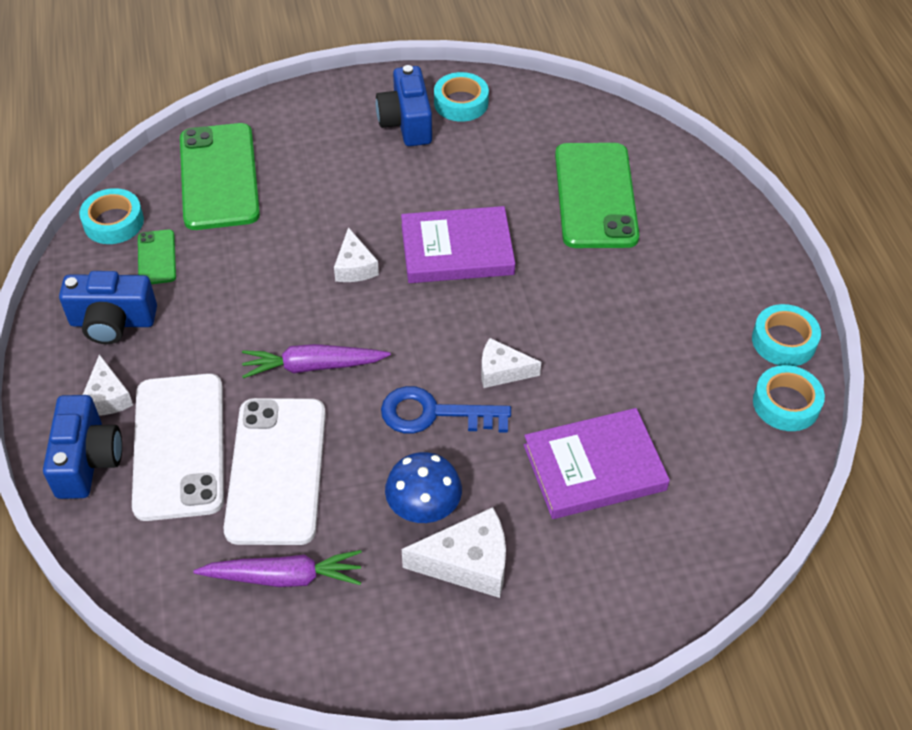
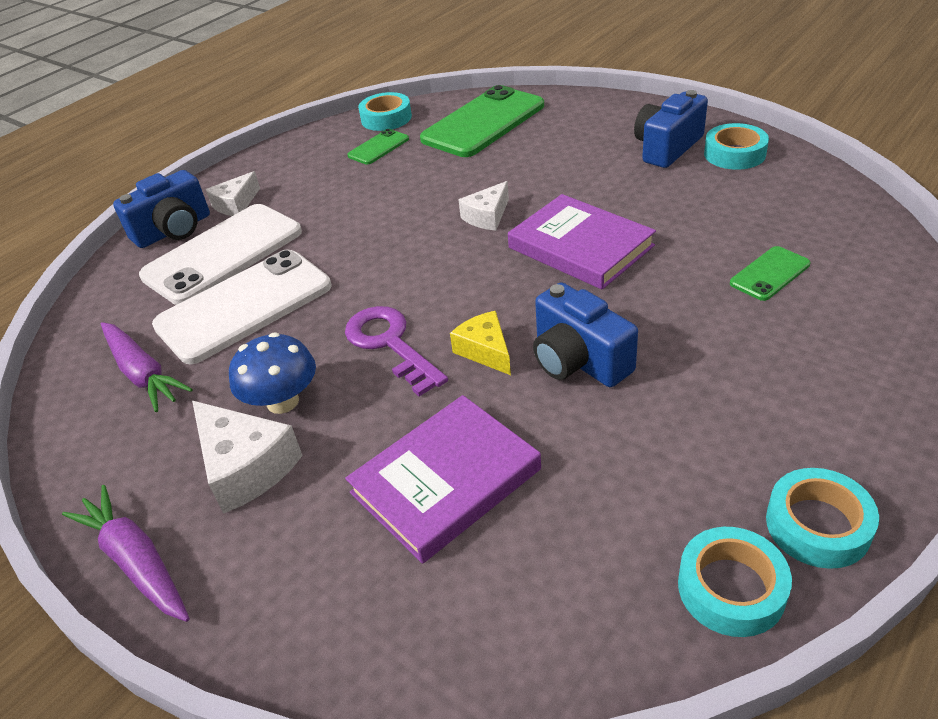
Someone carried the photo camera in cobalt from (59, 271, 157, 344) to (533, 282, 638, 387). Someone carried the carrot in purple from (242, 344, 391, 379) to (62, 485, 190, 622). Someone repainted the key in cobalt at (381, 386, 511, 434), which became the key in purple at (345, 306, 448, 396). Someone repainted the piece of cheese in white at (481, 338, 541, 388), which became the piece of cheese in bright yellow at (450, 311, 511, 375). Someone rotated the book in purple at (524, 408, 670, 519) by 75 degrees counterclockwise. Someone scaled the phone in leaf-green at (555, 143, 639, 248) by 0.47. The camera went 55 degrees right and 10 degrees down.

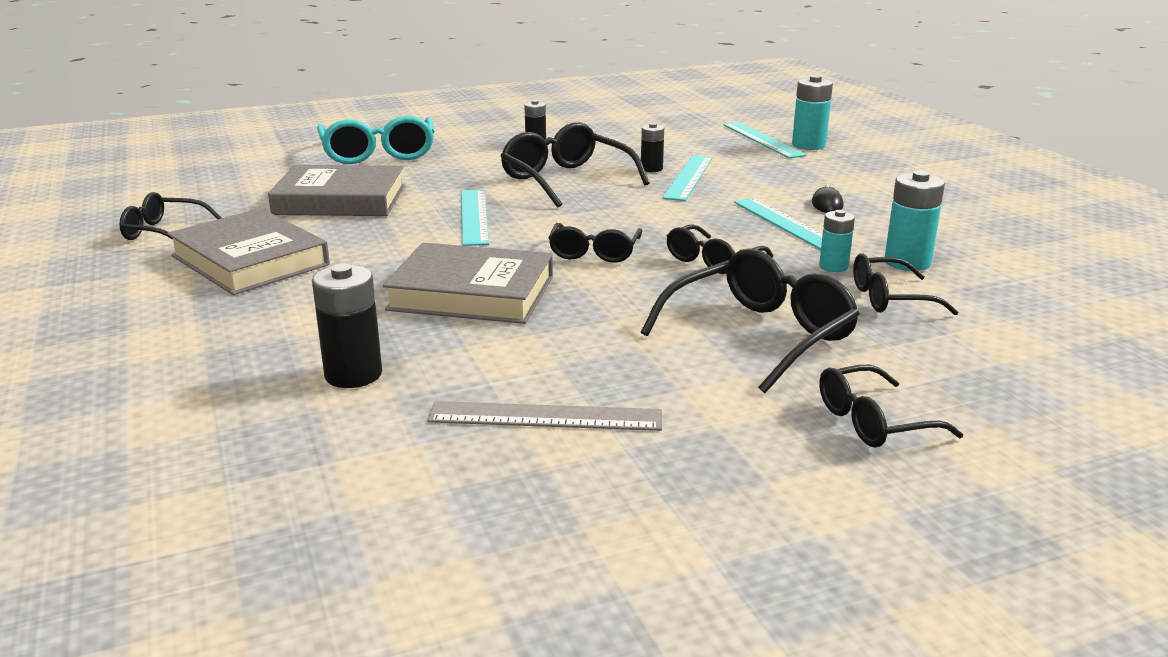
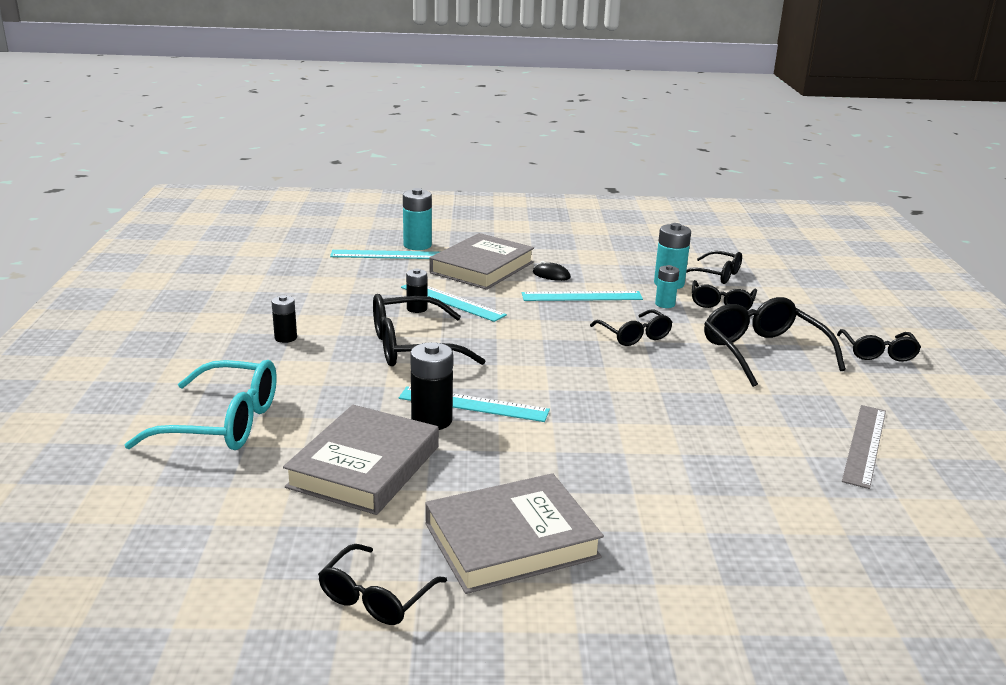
Someone carried the AA battery in black from (312, 264, 382, 388) to (410, 342, 453, 430). Someone carried the book in grey from (383, 243, 553, 324) to (429, 233, 534, 290). Someone carried the eyeglasses in black from (549, 223, 642, 263) to (686, 251, 742, 284). The camera went 70 degrees left and 0 degrees up.

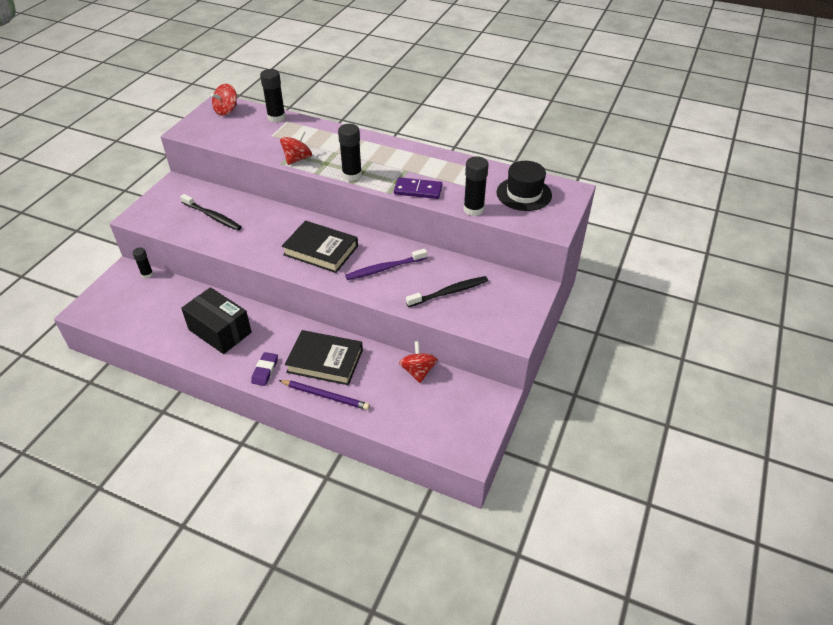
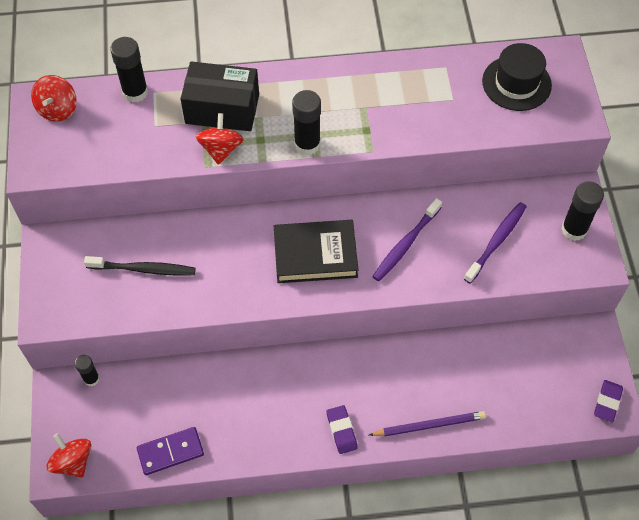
Someone carried the box in black from (181, 287, 252, 354) to (180, 61, 259, 131). Someone took away the book in black at (285, 330, 363, 385). Someone carried the domino tile in purple from (394, 177, 442, 199) to (137, 427, 204, 475). Someone carried the spinning top in scarlet from (399, 341, 438, 383) to (46, 433, 91, 478). Someone repainted the tooth brush in black at (406, 276, 488, 307), which became the tooth brush in purple at (464, 202, 527, 284). Someone carried the stick of glue in black from (464, 156, 488, 216) to (561, 181, 604, 241). Someone put down the gum eraser in purple at (594, 380, 623, 422). The camera went 30 degrees left and 15 degrees up.

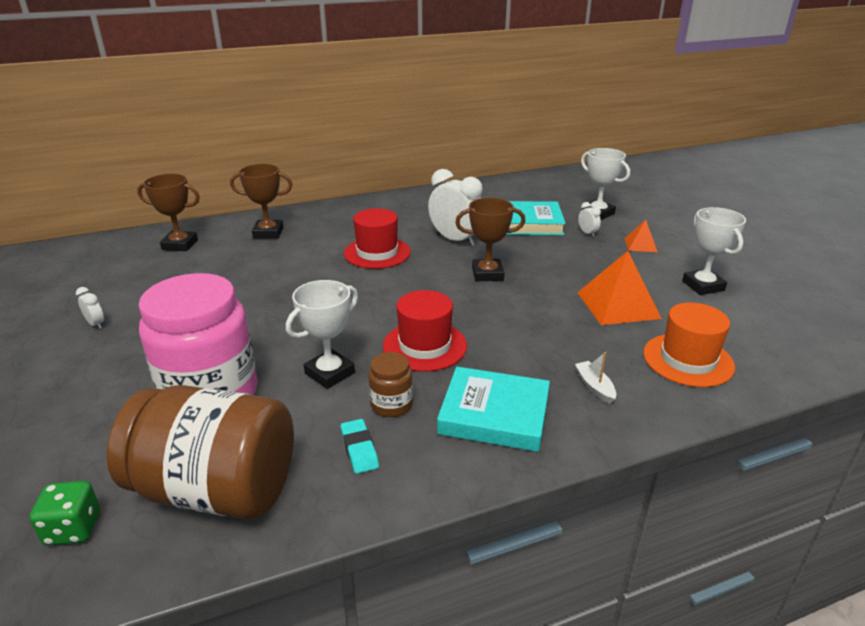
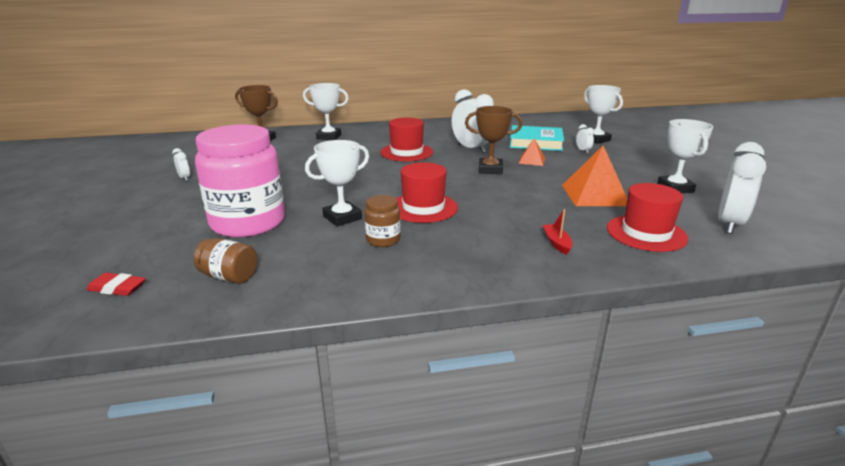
Someone swapped the dice in leaf-green at (30, 481, 100, 545) for the gum eraser in scarlet at (86, 273, 146, 296). Someone scaled the jam jar in dark brown at (107, 385, 294, 519) by 0.44. Someone repainted the trophy in dark brown at (230, 164, 293, 238), which became the trophy in white at (303, 83, 349, 140). Someone took away the gum eraser in turquoise at (341, 419, 379, 474). Someone took away the book in turquoise at (437, 367, 550, 452). Someone repainted the boat in white at (575, 352, 616, 404), which became the boat in scarlet at (543, 209, 572, 255). Someone carried the solid pyramid in orange from (625, 220, 658, 252) to (518, 138, 545, 166). Someone repainted the top hat in orange at (643, 303, 735, 387), which became the top hat in scarlet at (607, 183, 688, 252). Someone put down the alarm clock in white at (718, 142, 766, 234). The camera went 10 degrees right and 5 degrees down.

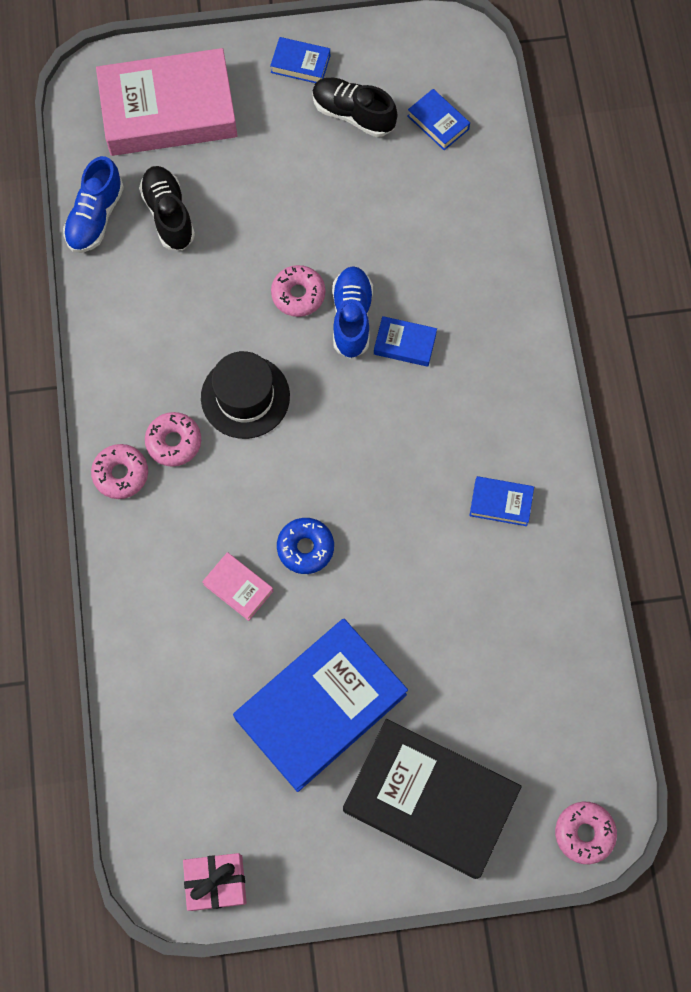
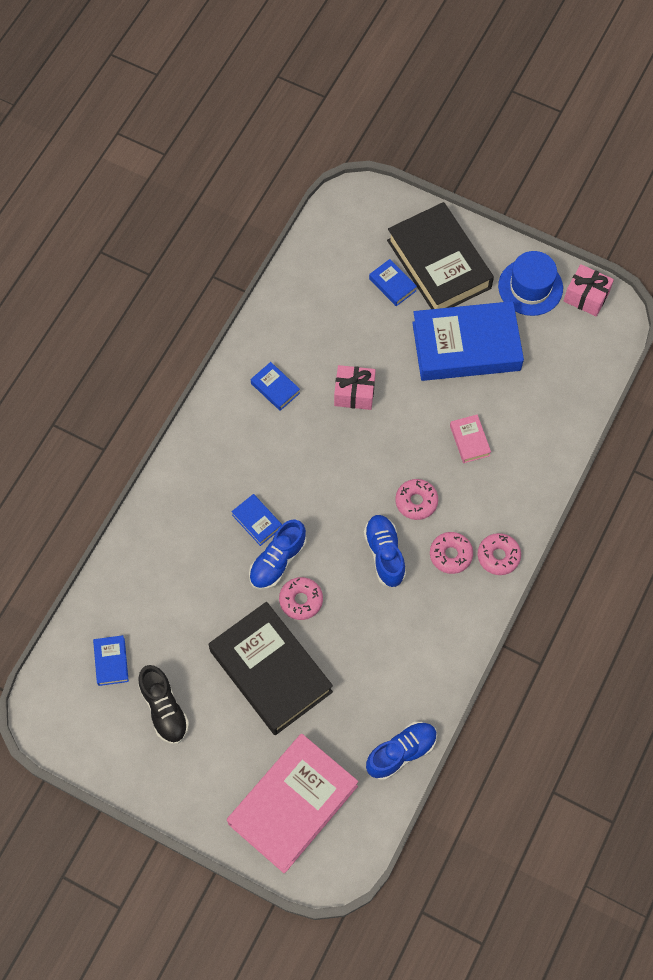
Someone rotated the book in pink at (96, 48, 237, 156) by 75 degrees counterclockwise. Someone took away the shoe in black at (139, 166, 195, 250). Someone swapped the top hat in black at (201, 351, 290, 439) for the shoe in cobalt at (364, 515, 406, 587). Someone carried the book in cobalt from (270, 37, 330, 83) to (369, 259, 417, 306). Someone took away the glazed donut in cobalt at (277, 518, 334, 574). Someone carried the glazed donut in pink from (555, 802, 617, 864) to (395, 479, 438, 520). Someone put down the book in black at (209, 602, 333, 735). Someone put down the gift in pink at (334, 365, 376, 410). Someone put down the top hat in cobalt at (498, 251, 563, 316). The camera went 145 degrees left and 5 degrees down.

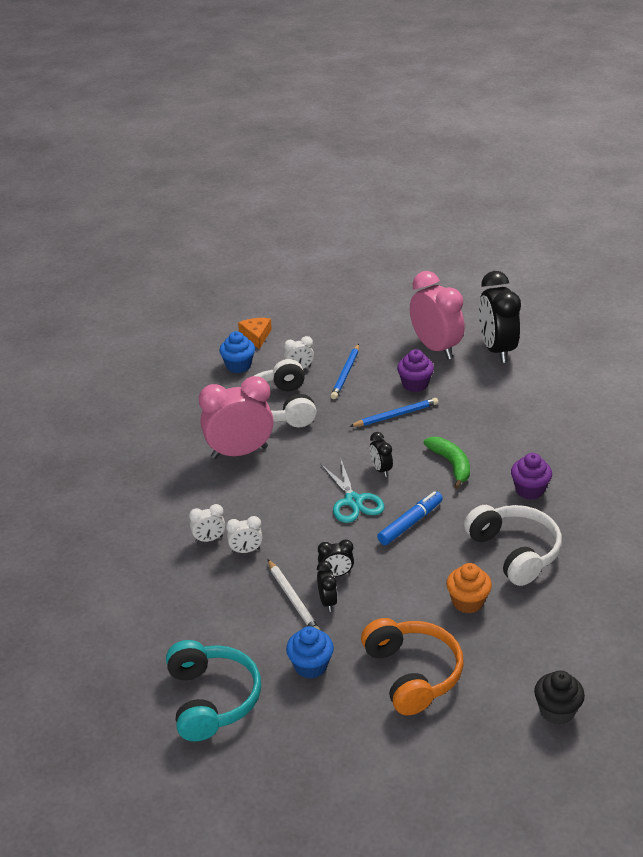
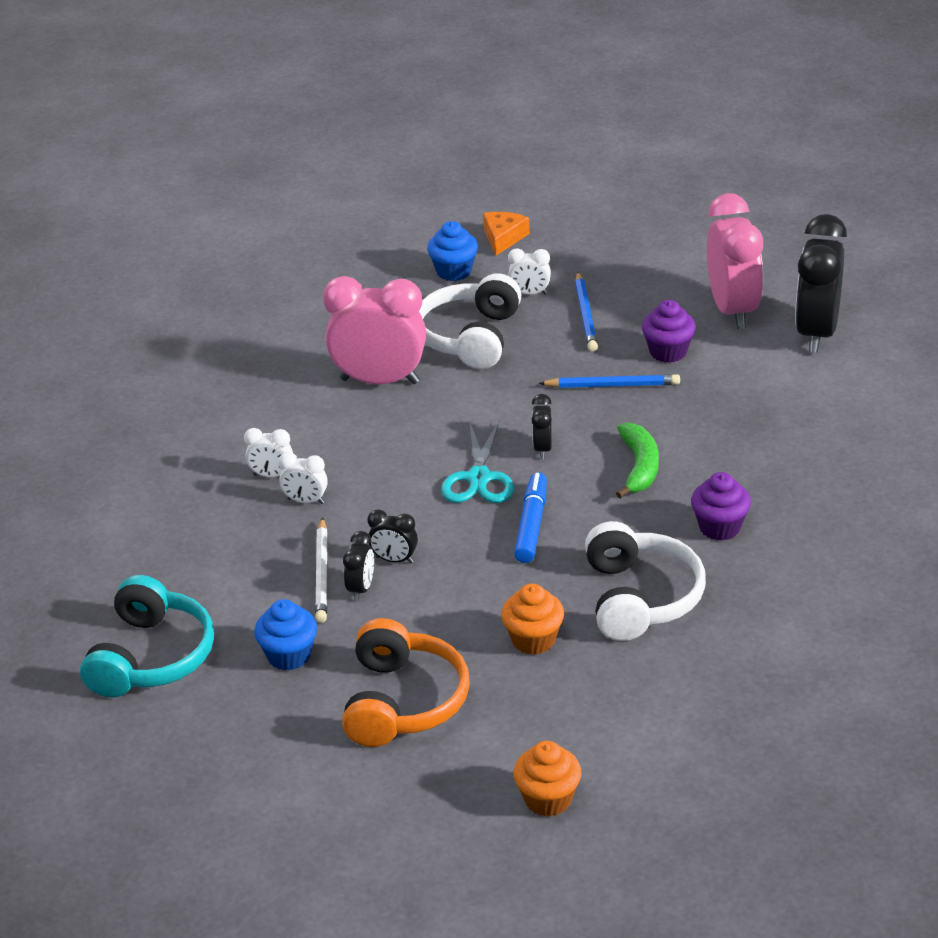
Someone rotated the lead pencil in cobalt at (331, 344, 359, 399) by 45 degrees counterclockwise. Someone rotated the marker in cobalt at (377, 491, 443, 545) by 60 degrees counterclockwise. Someone repainted the cupcake in black at (534, 670, 585, 725), which became the cupcake in orange at (513, 741, 582, 817). The camera went 25 degrees right and 0 degrees up.

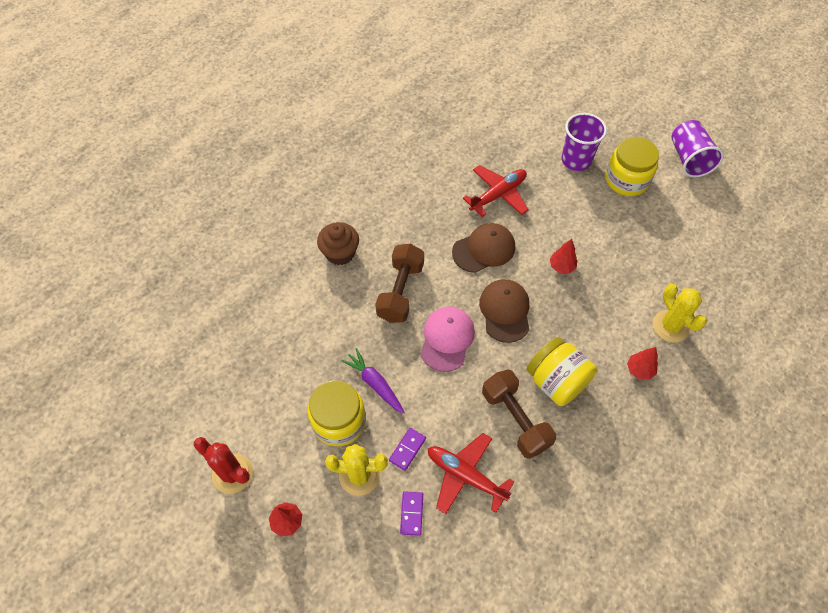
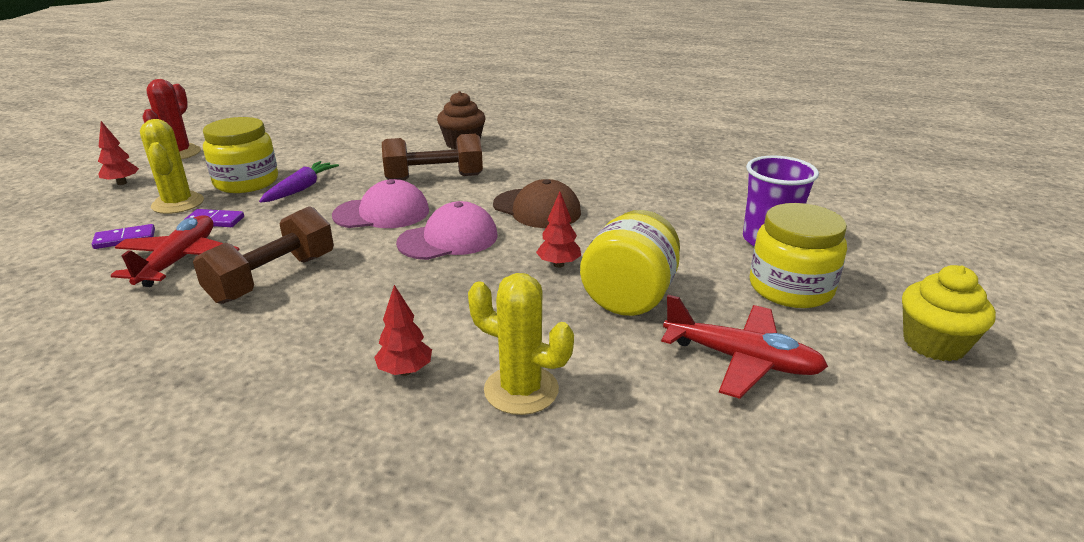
Someone carried the plane in scarlet from (463, 165, 529, 217) to (661, 295, 828, 399). Someone repainted the peaked cap in dark brown at (479, 279, 529, 343), which became the peaked cap in pink at (396, 201, 498, 260). Someone carried the jam jar in bright yellow from (527, 337, 597, 406) to (580, 210, 680, 316). Someone rotated the prickly plant in bright yellow at (653, 284, 707, 342) by 75 degrees clockwise. Someone swapped the cup in purple at (671, 120, 724, 177) for the cupcake in bright yellow at (902, 265, 996, 362). The camera went 65 degrees right and 30 degrees down.

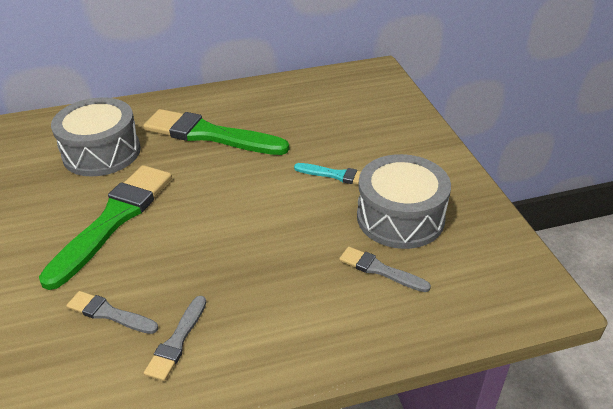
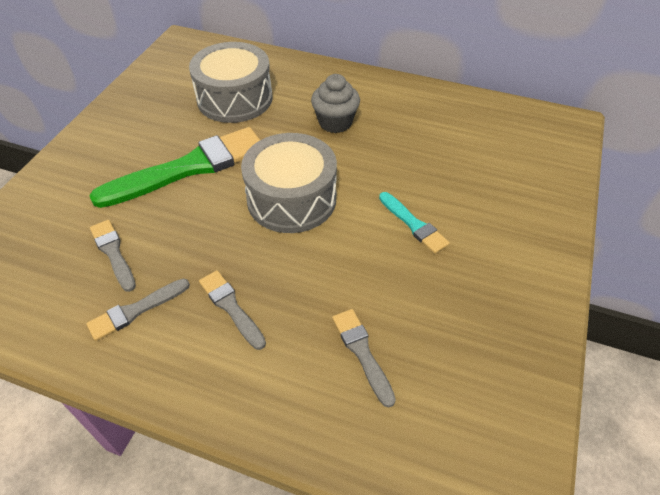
Someone swapped the brush in leaf-green at (143, 109, 289, 155) for the cupcake in grey at (311, 74, 360, 133). Someone carried the drum in grey from (357, 154, 451, 249) to (241, 133, 337, 233). Someone put down the brush in grey at (199, 270, 266, 350). The camera went 35 degrees right and 10 degrees up.

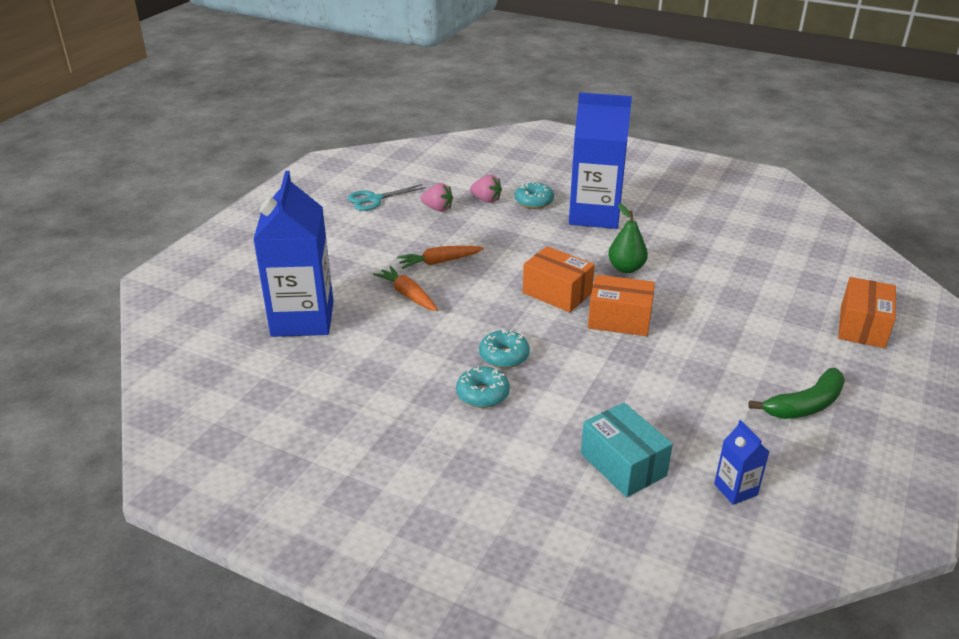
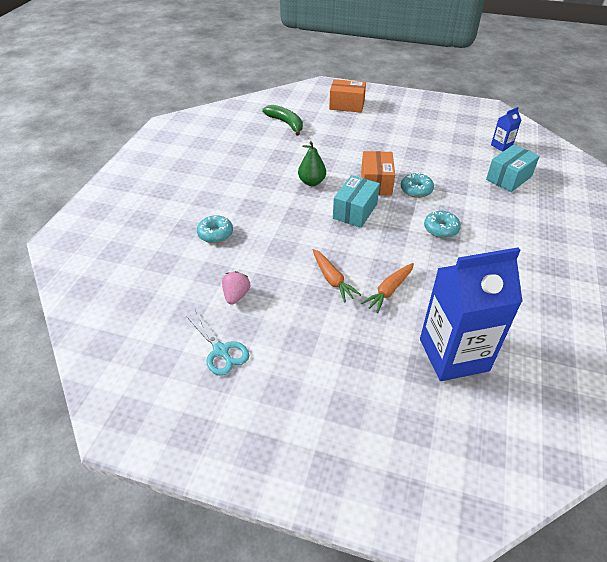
Someone carried the glazed donut in turquoise from (456, 367, 510, 408) to (401, 173, 434, 198). Someone took away the berry in pink at (470, 175, 502, 203). Someone repainted the box in orange at (523, 246, 595, 312), which became the box in turquoise at (333, 175, 380, 228). Someone took away the carton in cobalt at (569, 92, 632, 229). Someone carried the banana in leaf-green from (748, 368, 845, 419) to (262, 105, 303, 136). The camera went 100 degrees left and 10 degrees up.

